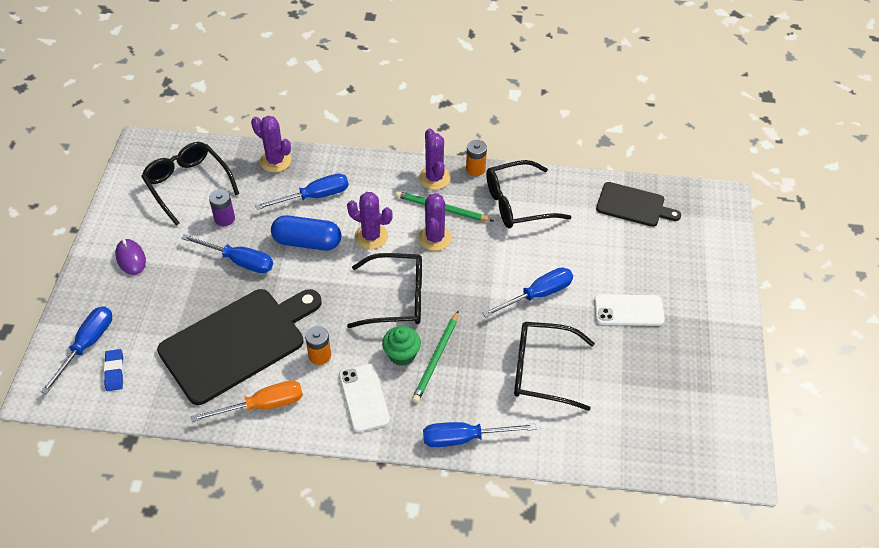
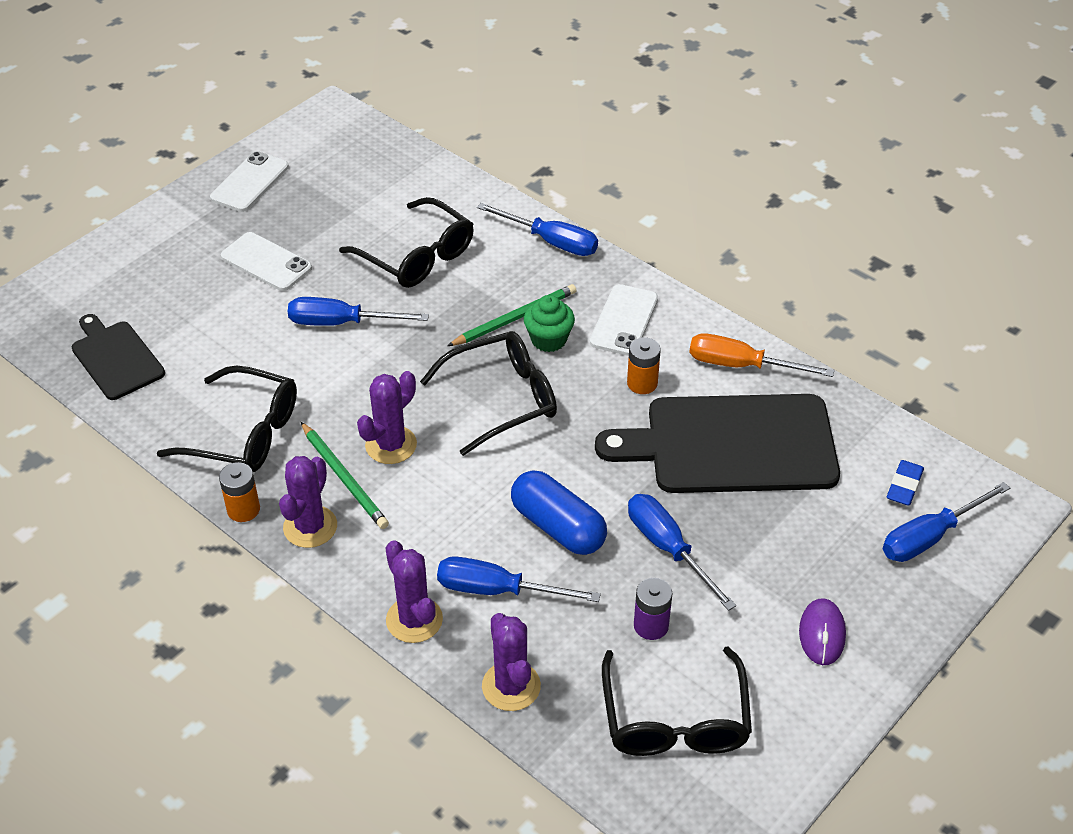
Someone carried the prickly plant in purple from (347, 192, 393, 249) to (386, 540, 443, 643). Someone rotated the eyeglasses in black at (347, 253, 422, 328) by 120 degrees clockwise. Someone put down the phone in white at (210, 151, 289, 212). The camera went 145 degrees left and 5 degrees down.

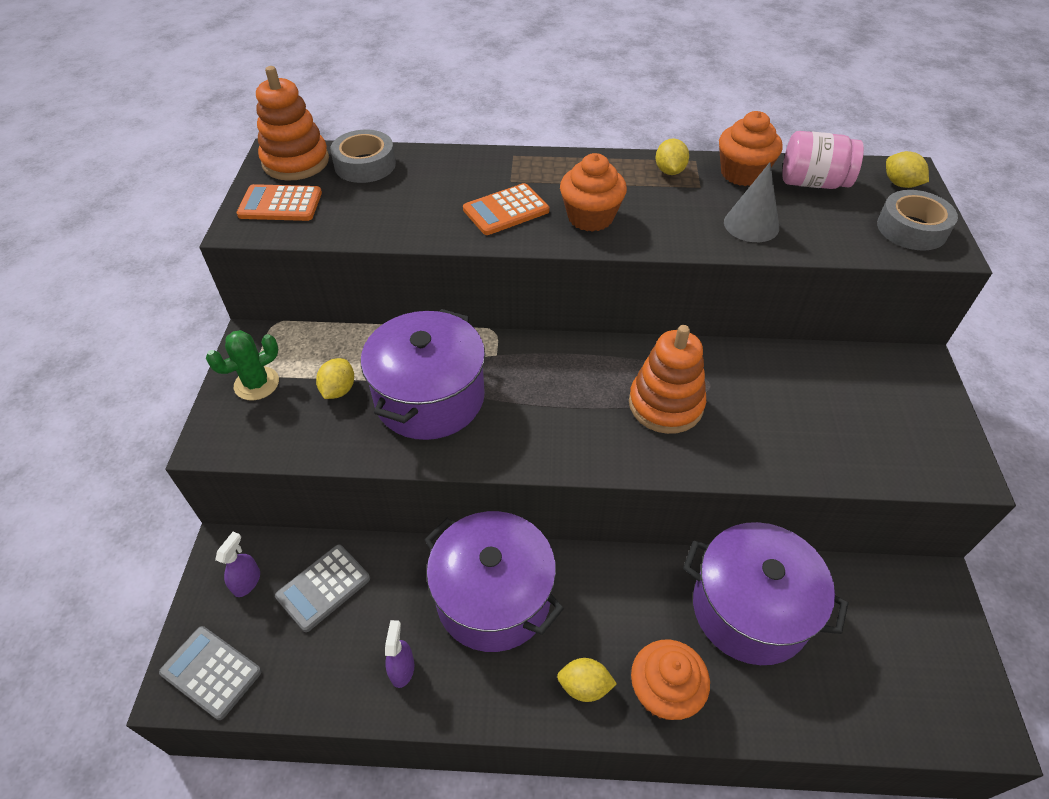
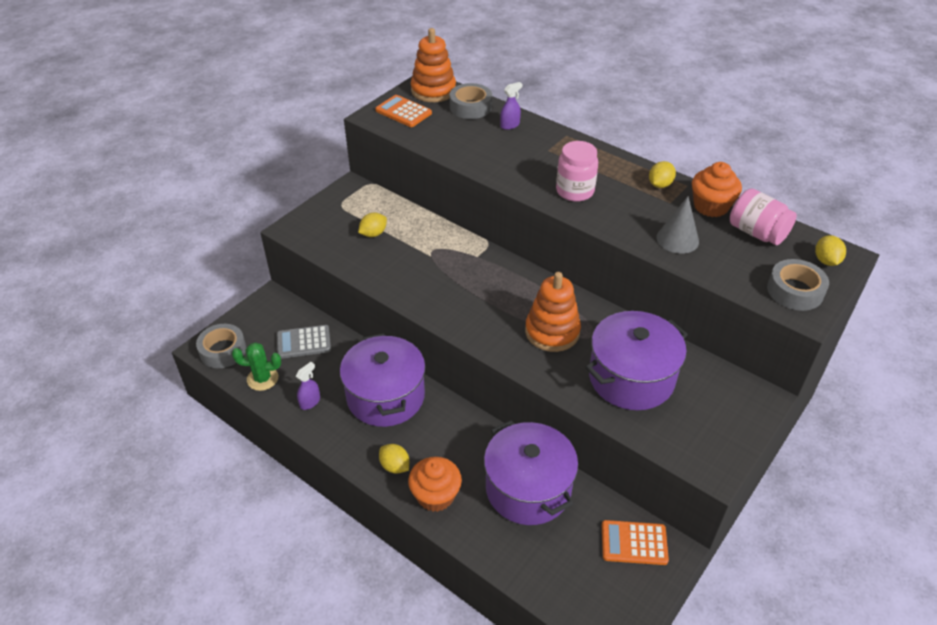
Someone swapped the adding machine in grey at (159, 626, 262, 720) for the tape in grey at (196, 324, 246, 368). Someone carried the prickly plant in leaf-green from (206, 330, 279, 400) to (232, 342, 281, 391). Someone carried the spray cleaner in purple from (215, 532, 260, 597) to (500, 82, 523, 130). Someone carried the stockpot in purple from (361, 309, 485, 440) to (585, 311, 688, 410). Someone carried the adding machine in orange from (463, 183, 549, 235) to (602, 520, 669, 565). Someone swapped the cupcake in orange at (560, 153, 627, 232) for the jam jar in pink at (556, 141, 598, 202). The camera went 35 degrees right and 5 degrees down.

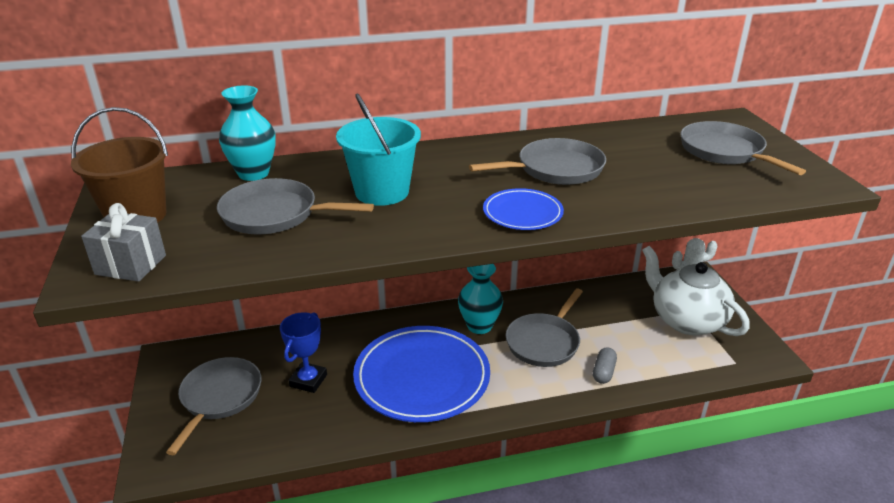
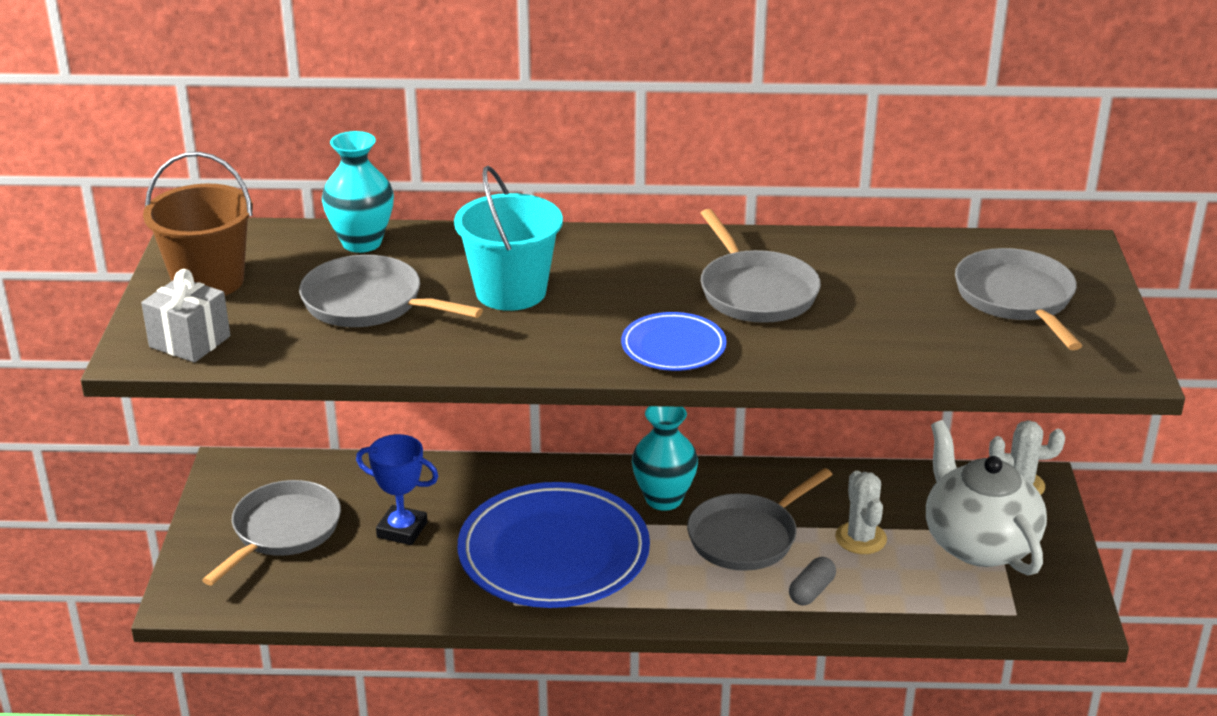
Someone rotated the trophy in cobalt at (280, 312, 327, 393) by 75 degrees clockwise. Someone rotated the pan in grey at (469, 138, 606, 185) by 75 degrees clockwise. Someone put down the prickly plant in white at (835, 471, 887, 554). The camera went 15 degrees right and 0 degrees up.

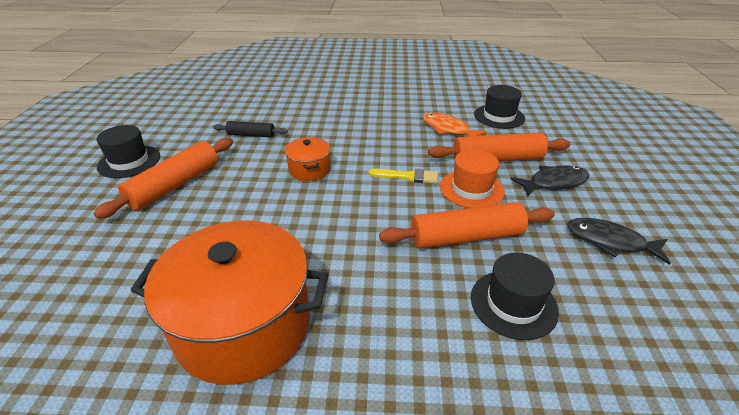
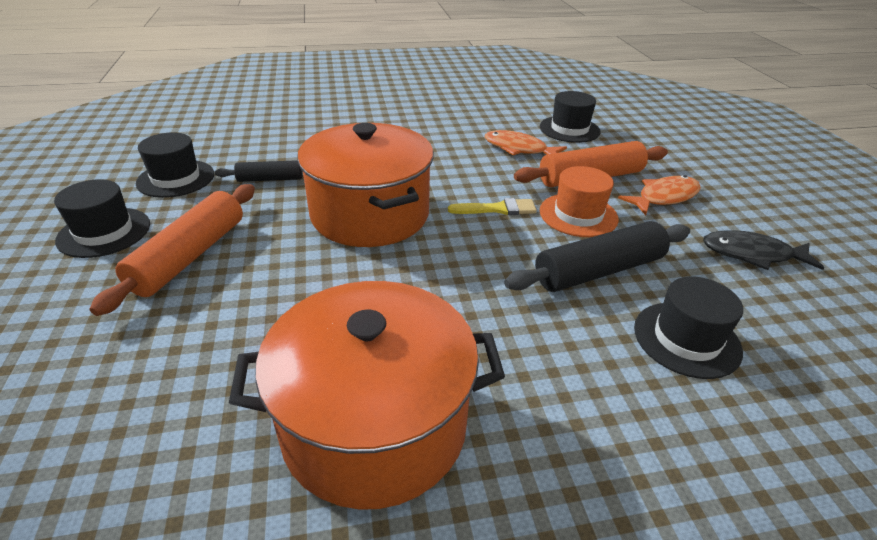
Someone scaled the stockpot in orange at (285, 137, 330, 181) by 2.14. Someone repainted the pastry roller in orange at (379, 202, 555, 249), which became the pastry roller in black at (504, 221, 690, 292). Someone repainted the fish figure in black at (511, 165, 589, 196), which became the fish figure in orange at (618, 175, 701, 215). Someone put down the top hat in black at (136, 132, 214, 198). The camera went 15 degrees left and 0 degrees up.

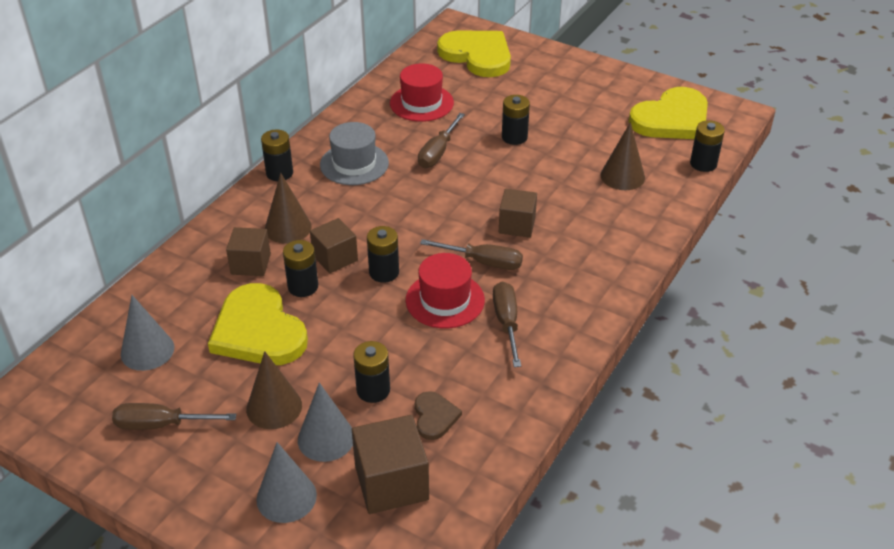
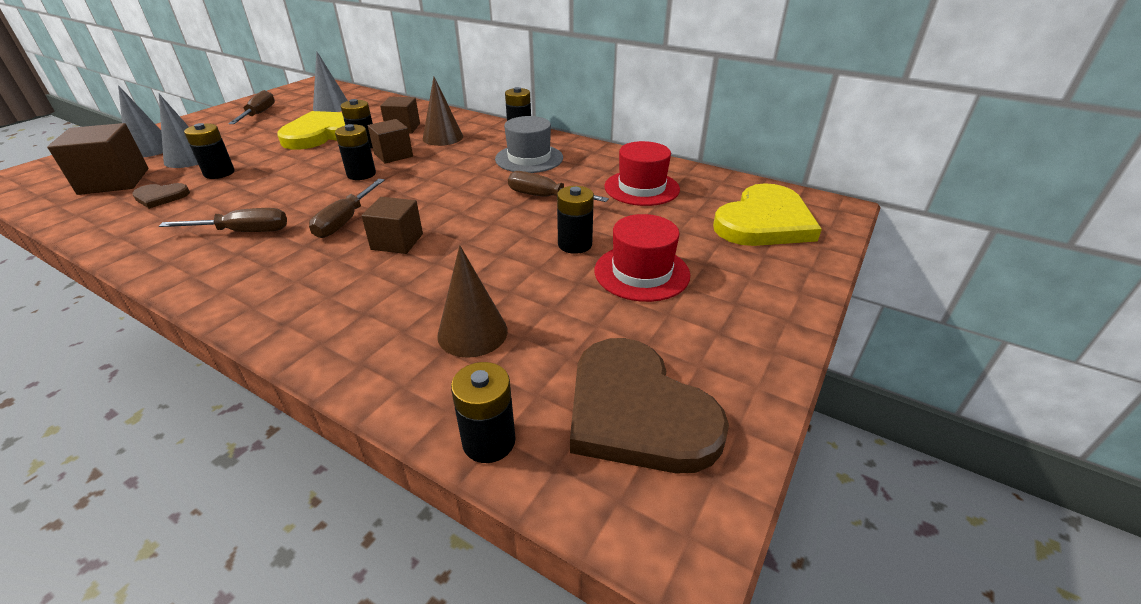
Someone took away the cone in dark brown at (246, 351, 302, 429). Someone carried the top hat in scarlet from (406, 253, 485, 329) to (595, 214, 690, 302). Someone repainted the heart shape in bright yellow at (629, 87, 708, 139), which became the heart shape in dark brown at (570, 338, 729, 474). The camera went 90 degrees right and 5 degrees down.

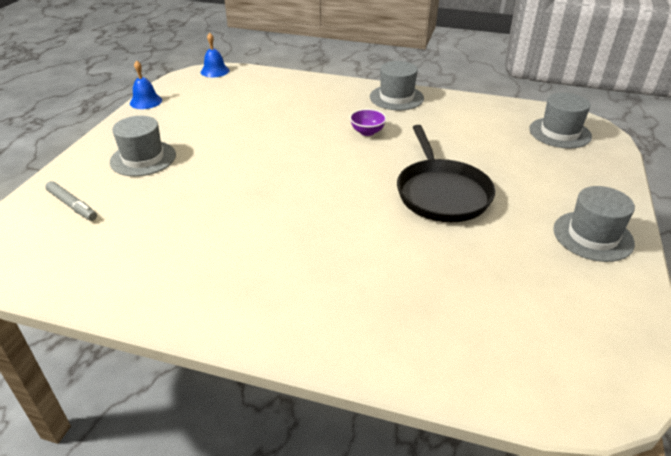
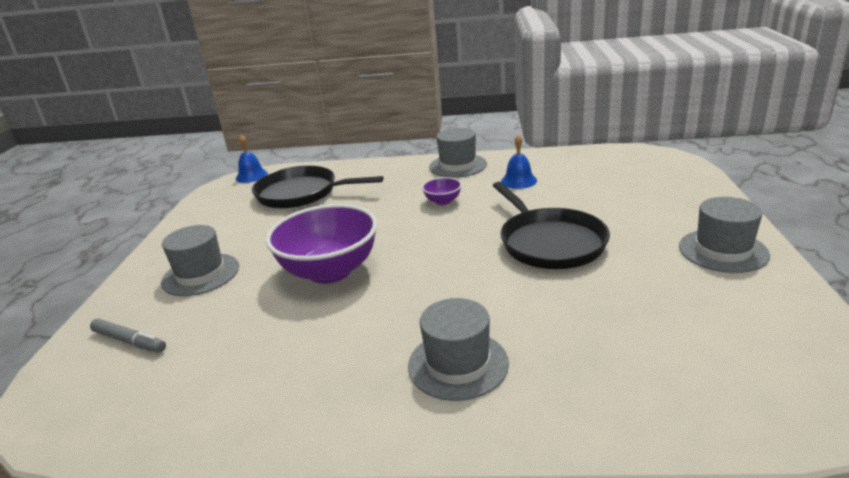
Someone carried the school bell in cobalt from (130, 60, 162, 109) to (501, 134, 537, 189). Someone carried the top hat in grey from (529, 93, 592, 149) to (408, 298, 509, 401). Someone put down the pan in black at (252, 166, 384, 208). Someone put down the deep dish in purple at (266, 204, 378, 284). The camera went 10 degrees left and 10 degrees down.

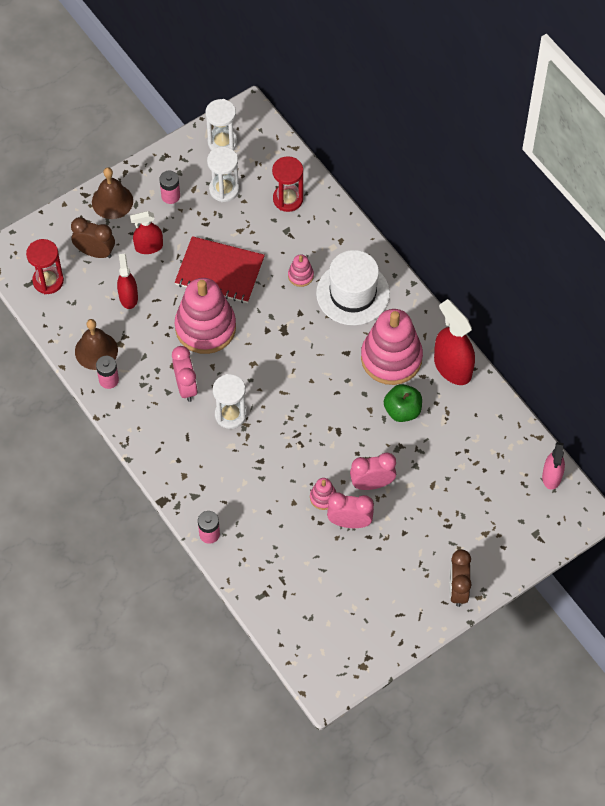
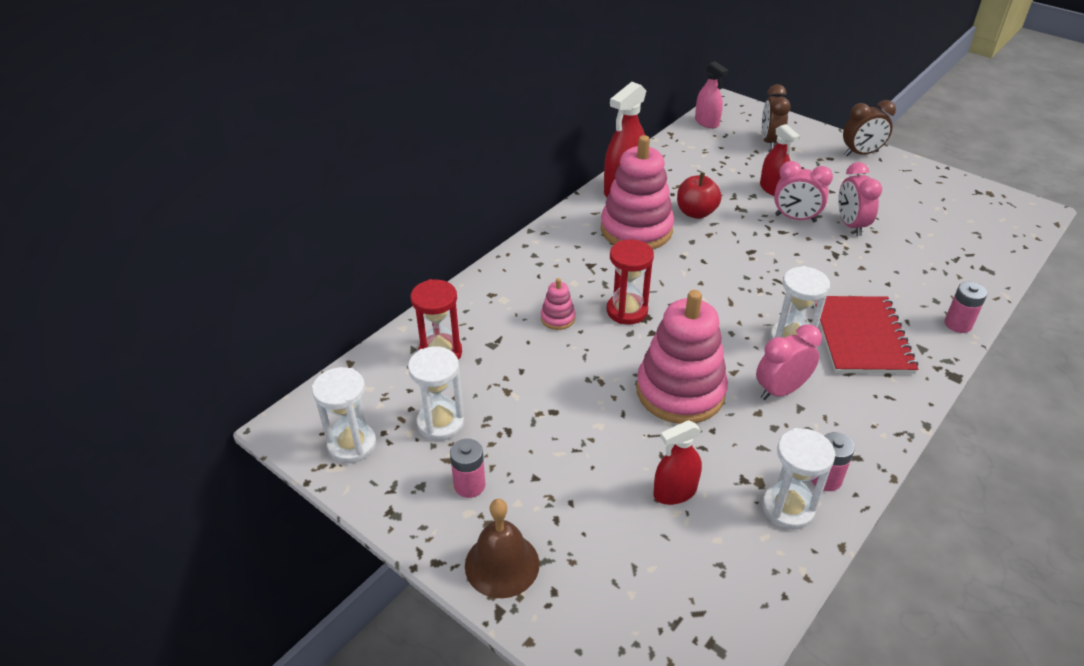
Someone carried the sandglass in scarlet from (26, 239, 64, 294) to (607, 240, 654, 324). Someone carried the alarm clock in dark brown from (71, 217, 115, 258) to (762, 84, 791, 150). Someone swapped the school bell in dark brown at (75, 319, 118, 370) for the sandglass in white at (762, 428, 835, 530). Someone carried the spray cleaner in scarlet from (130, 211, 163, 254) to (760, 124, 800, 196). Someone carried the notepad in scarlet from (175, 236, 265, 303) to (814, 296, 918, 374). Someone took away the stacking toy in pink at (310, 478, 336, 510). Someone took away the top hat in white at (316, 250, 390, 325). Someone rotated the alarm clock in pink at (350, 453, 396, 490) by 45 degrees counterclockwise. Someone repainted the toy apple in leaf-green at (384, 384, 422, 422), which became the toy apple in scarlet at (677, 172, 722, 219). Someone rotated the spray cleaner in pink at (542, 442, 565, 490) by 60 degrees clockwise. The camera went 105 degrees left and 20 degrees down.

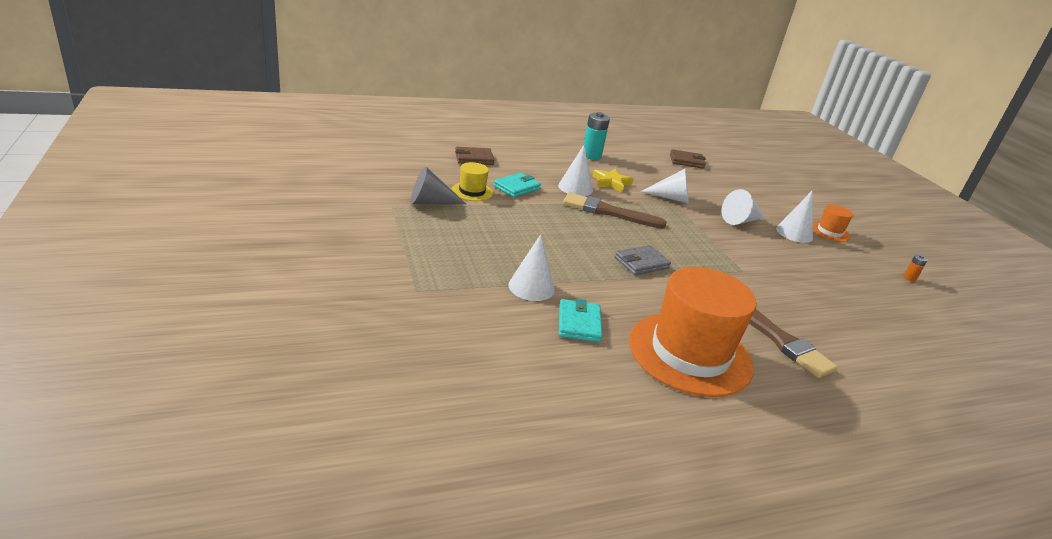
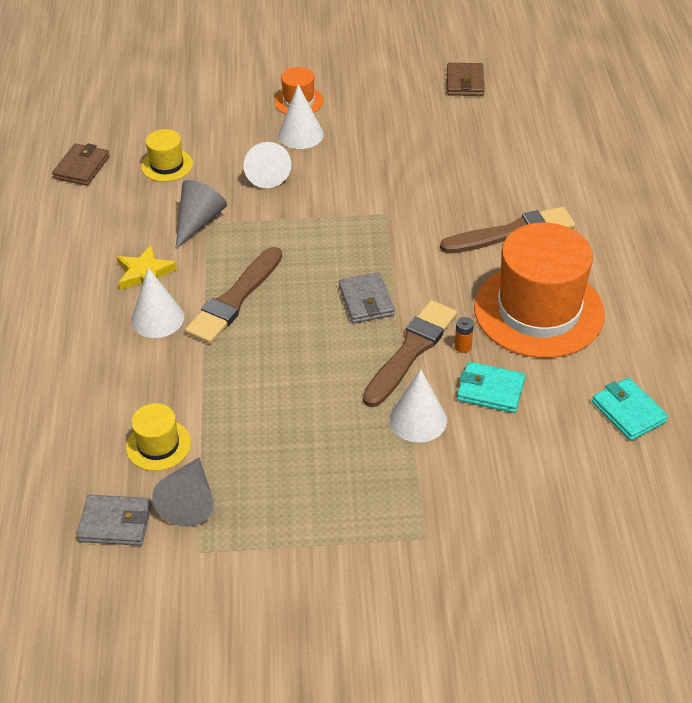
Someone carried the billfold in dark brown from (455, 147, 495, 165) to (447, 63, 484, 96). Someone carried the billfold in turquoise from (493, 173, 541, 198) to (592, 378, 668, 441). Someone took away the AA battery in turquoise at (583, 112, 610, 160). Someone repainted the cone in white at (640, 169, 689, 204), which became the cone in grey at (176, 180, 227, 249). Someone carried the AA battery in orange from (904, 254, 928, 282) to (455, 317, 474, 353). Someone put down the billfold in grey at (76, 495, 152, 546). Someone put down the top hat in bright yellow at (141, 129, 193, 182). Someone put down the brush in dark brown at (363, 300, 457, 407). The camera went 70 degrees left and 15 degrees up.

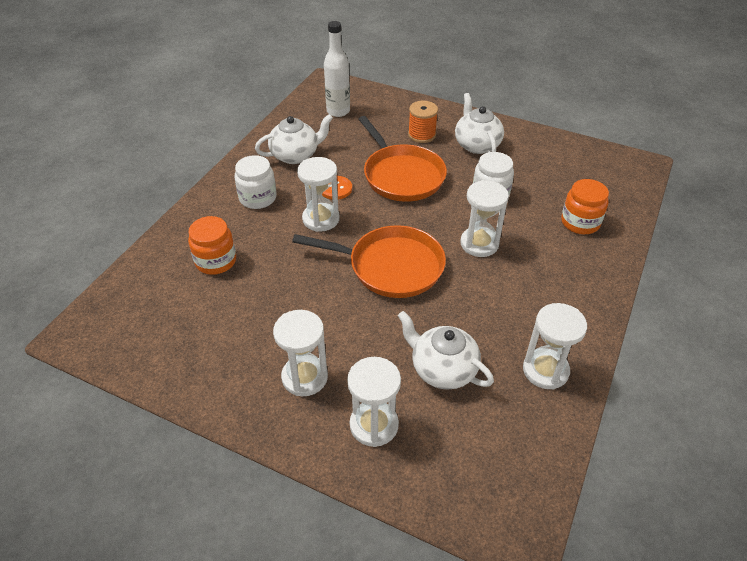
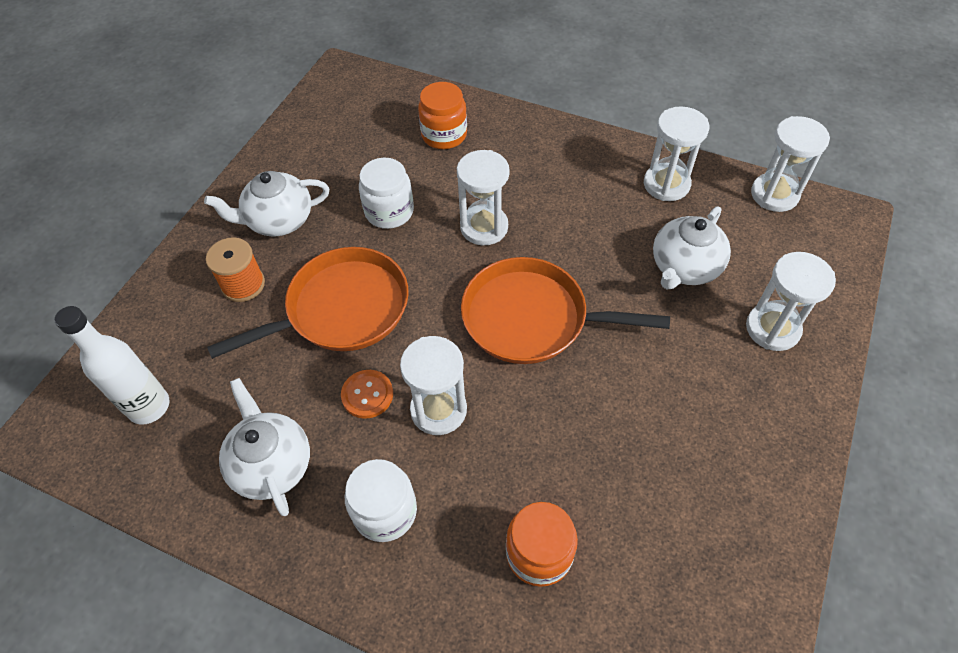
Someone carried the sandglass in white from (273, 310, 328, 396) to (751, 116, 830, 212). Someone rotated the pan in orange at (292, 225, 446, 298) by 90 degrees counterclockwise. The camera went 90 degrees left and 10 degrees up.

